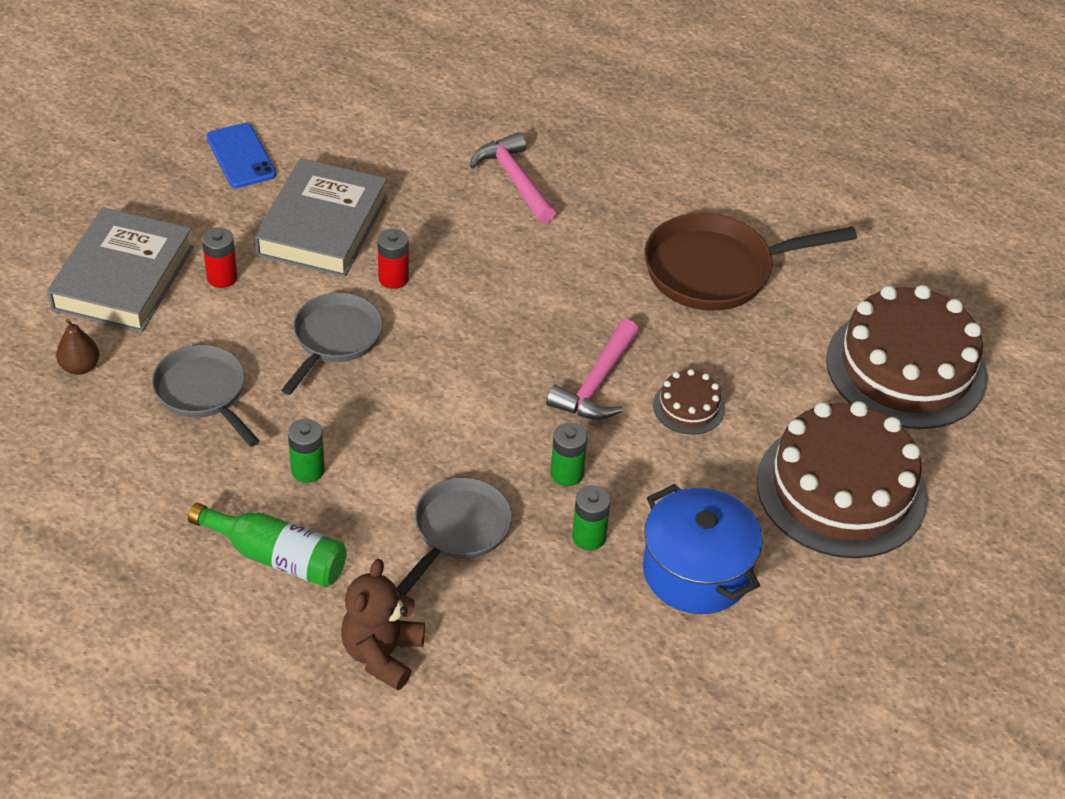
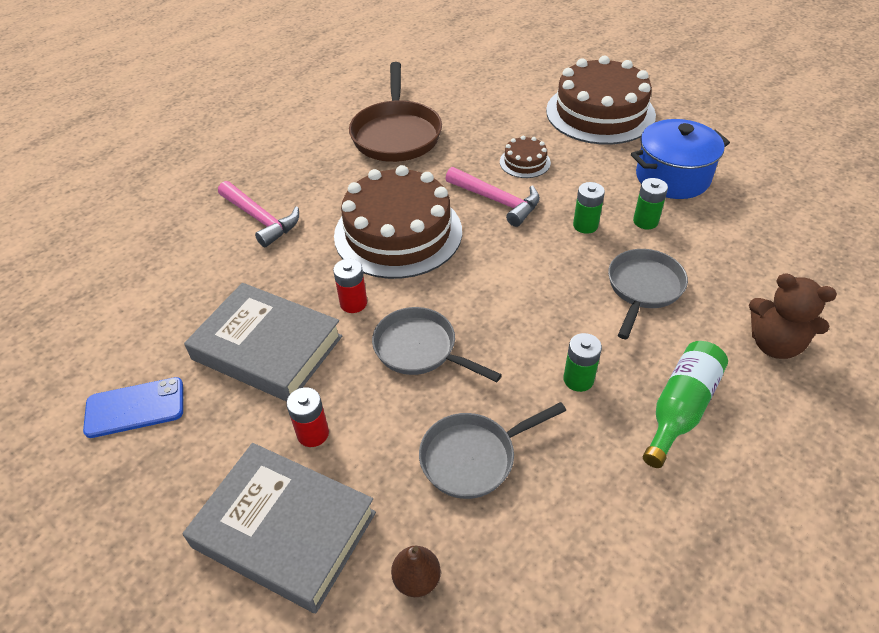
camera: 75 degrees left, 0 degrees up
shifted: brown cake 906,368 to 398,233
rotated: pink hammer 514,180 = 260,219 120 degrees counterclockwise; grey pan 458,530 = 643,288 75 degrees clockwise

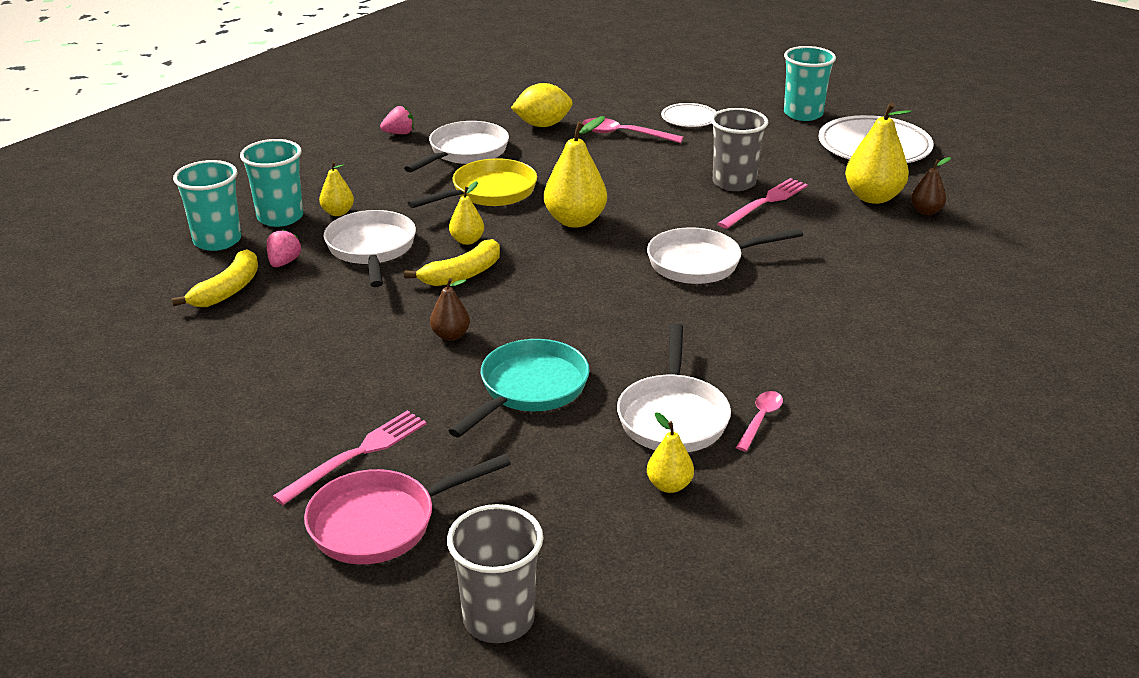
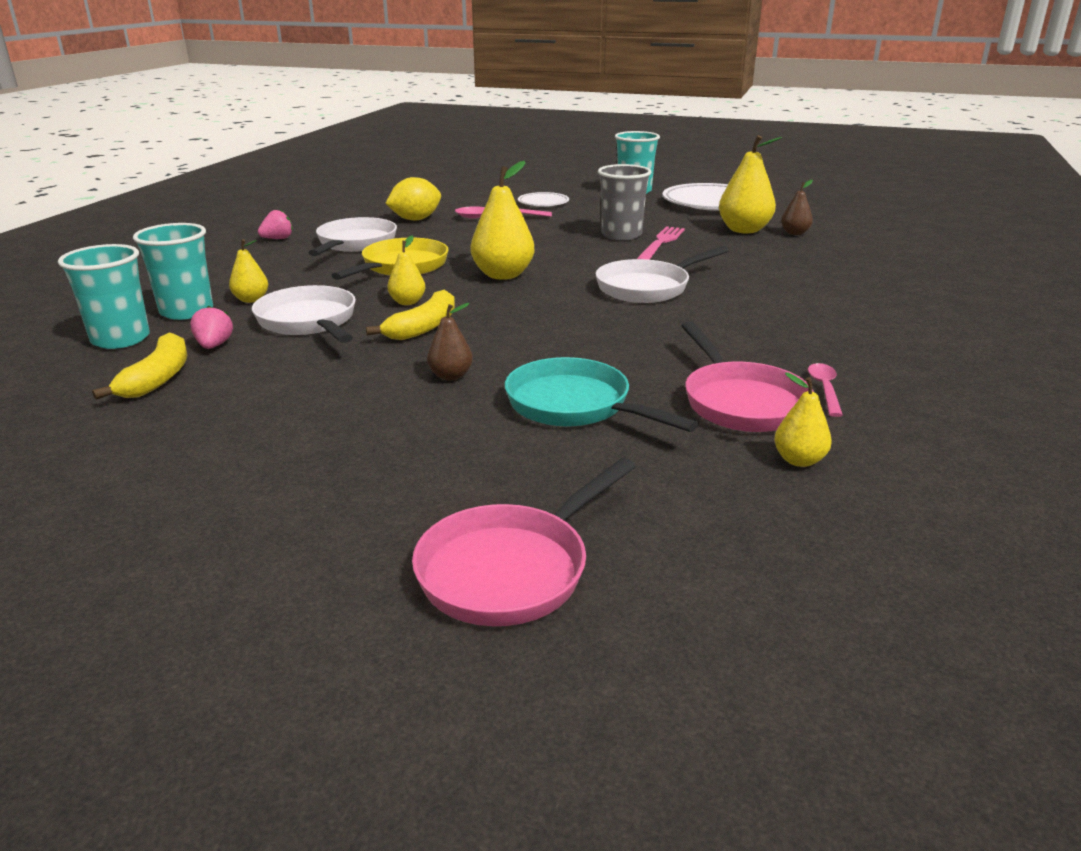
camera: 20 degrees left, 5 degrees down
gone: pink fork 356,455; grey cup 498,619
repainted: white pan 673,417 to pink pan 741,402
rotated: turquoise pan 529,389 = 574,405 60 degrees counterclockwise

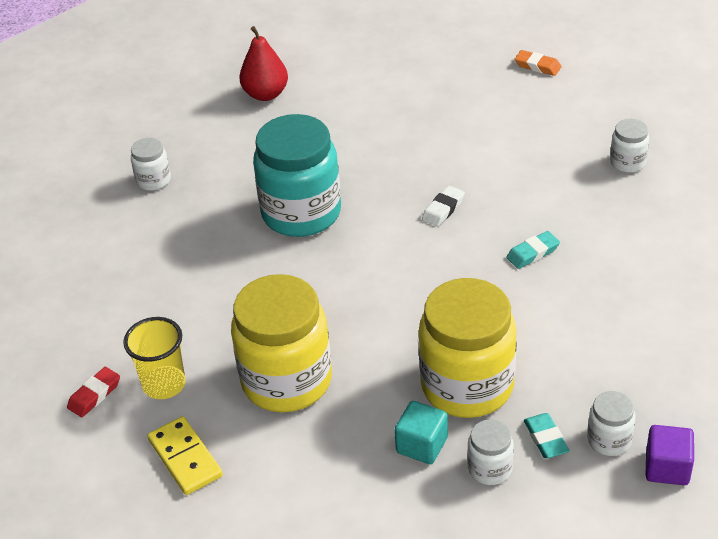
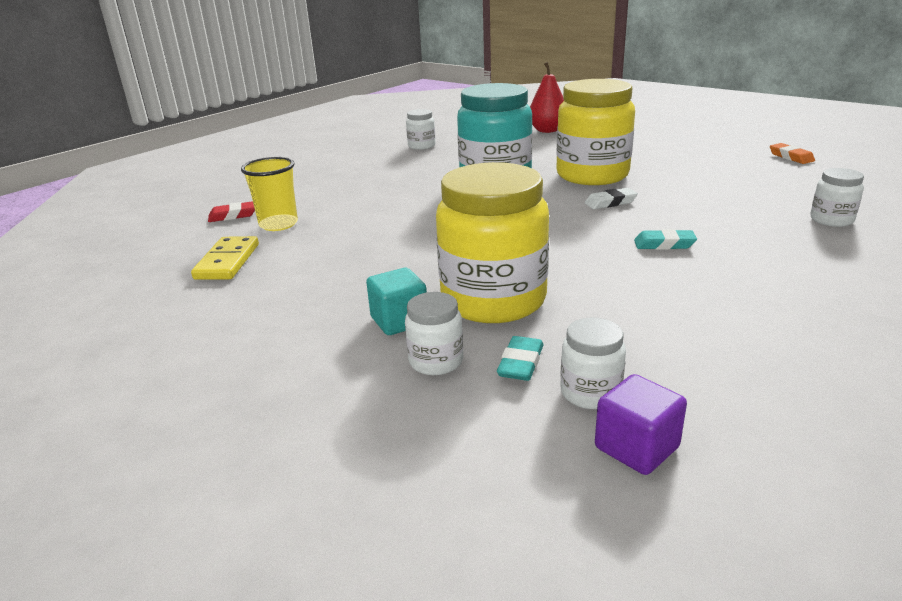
camera: 35 degrees right, 15 degrees down
shifted: yellow jar 287,380 to 592,175

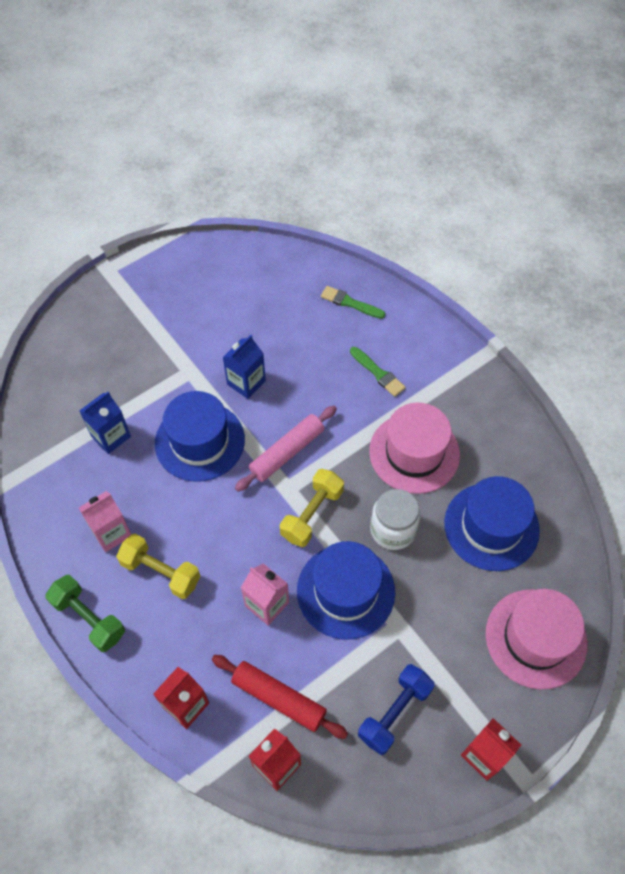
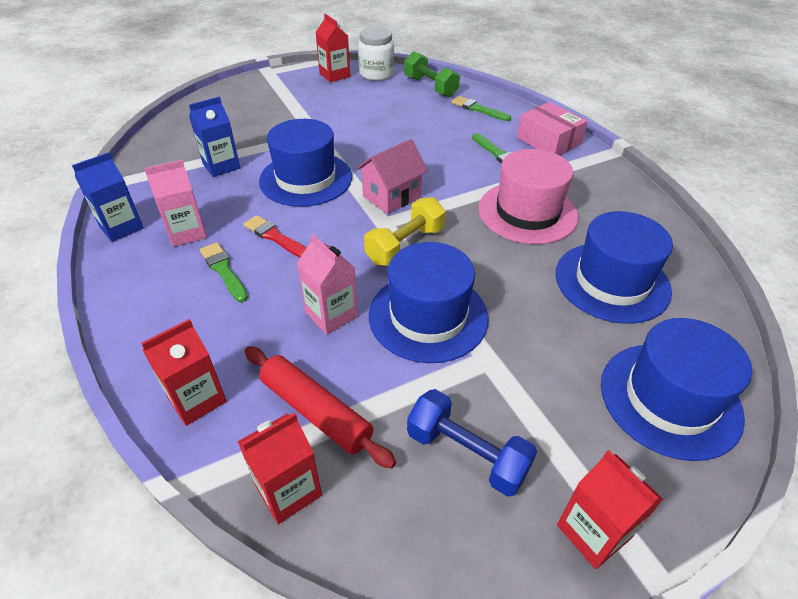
camera: 10 degrees right, 15 degrees down
new: red carton 334,75; pink box 548,141; red brush 275,237
shifted: blue carton 246,382 to 121,227; white jar 393,529 to 376,74; green dumbbell 89,618 to 430,87
swapped: pink rolling pin 287,452 to pink house 392,196; yellow dumbbell 161,572 to green brush 223,270
repainted: pink hat 535,638 to blue hat 669,399
rotated: blue dumbbell 394,712 = 467,454 75 degrees clockwise

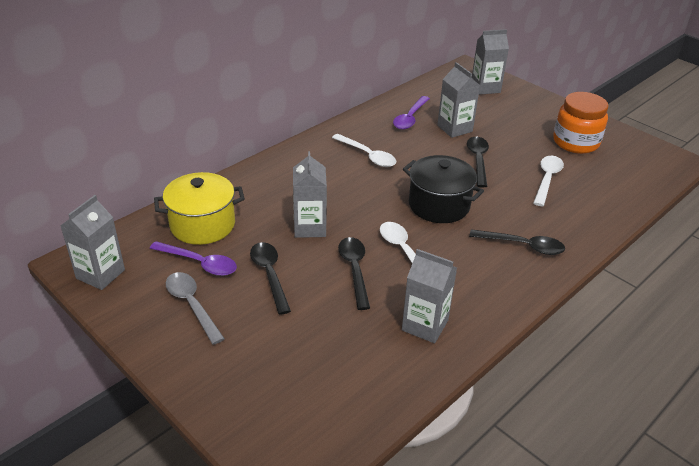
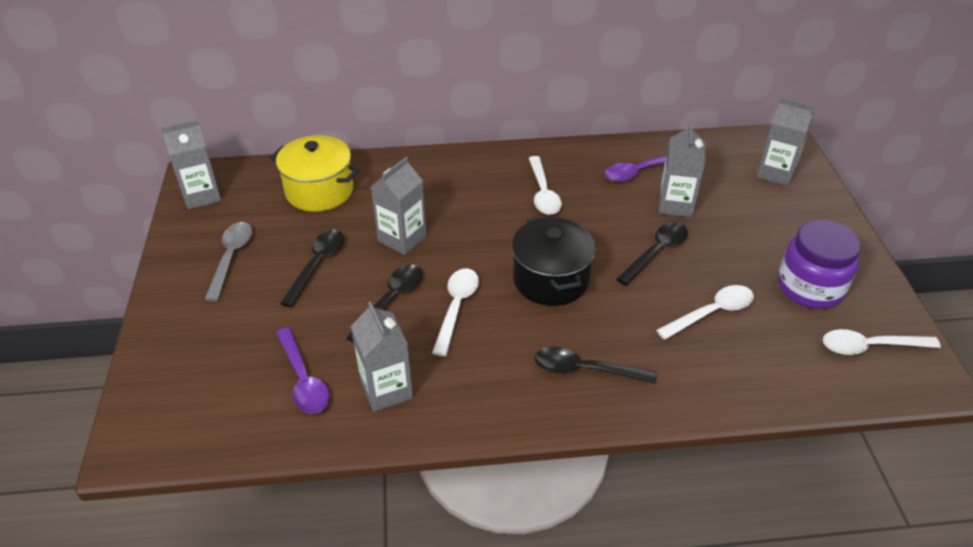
camera: 40 degrees right, 5 degrees up
new: white spoon 870,347
shifted: purple spoon 199,263 to 303,379
repainted: orange jar 575,142 to purple jar 809,287
rotated: black spoon 523,246 = 585,369 135 degrees clockwise

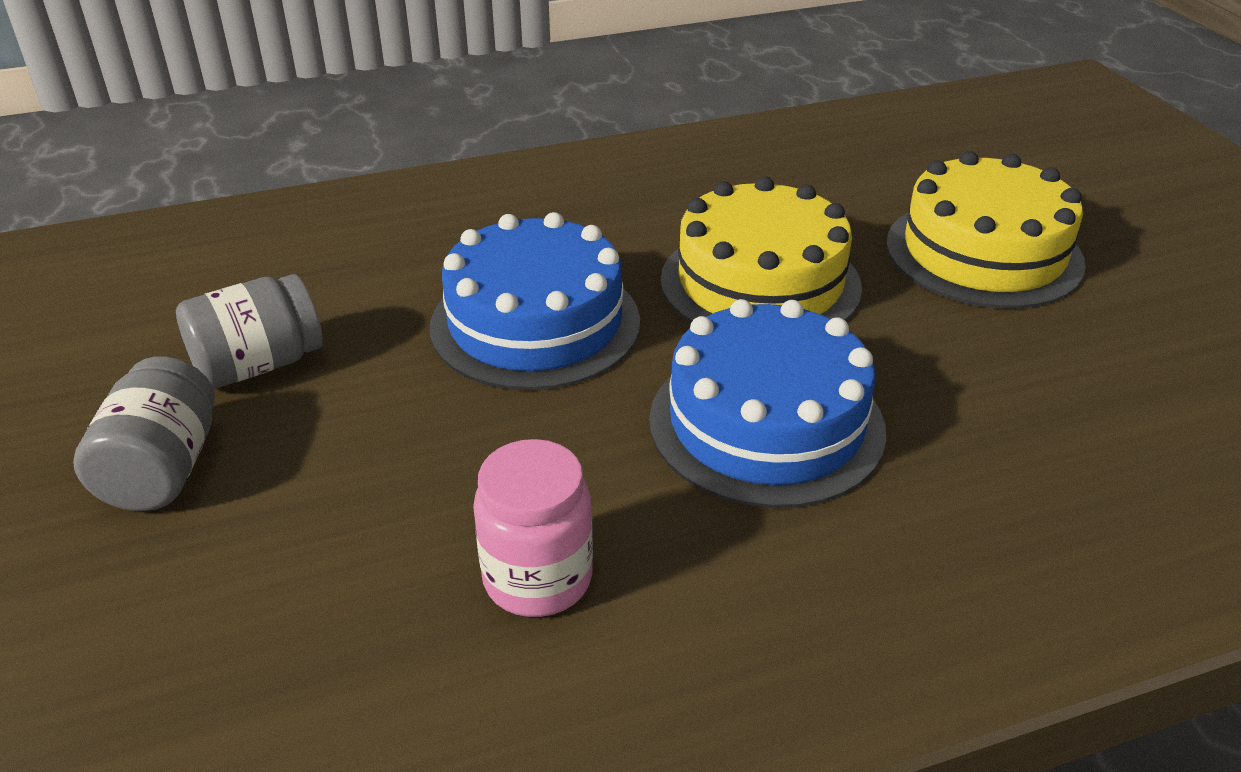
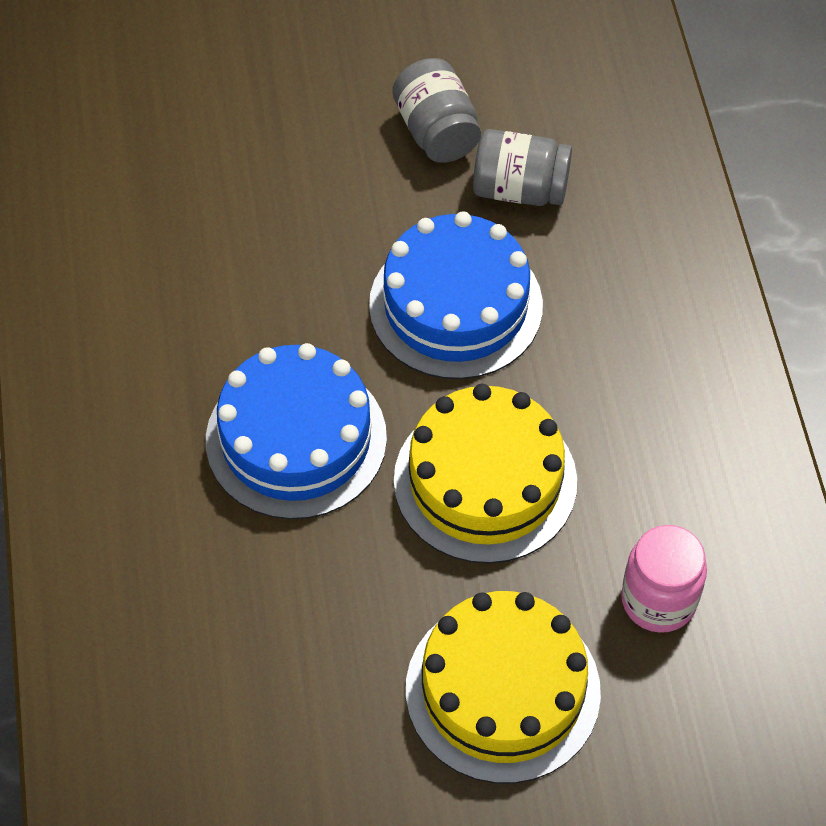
camera: 100 degrees right, 20 degrees up
shifted: grey jar 162,469 to 519,189; pink jar 537,578 to 658,600

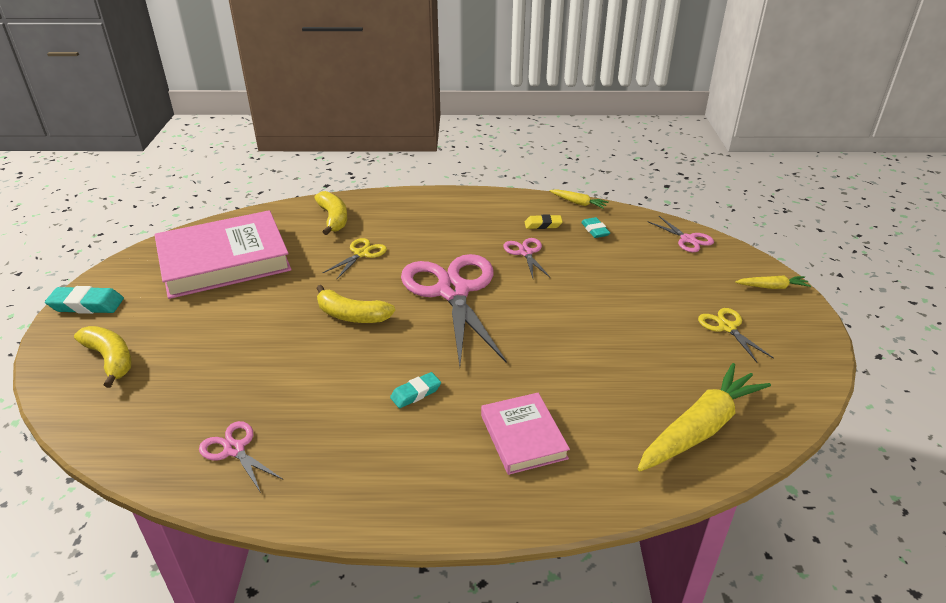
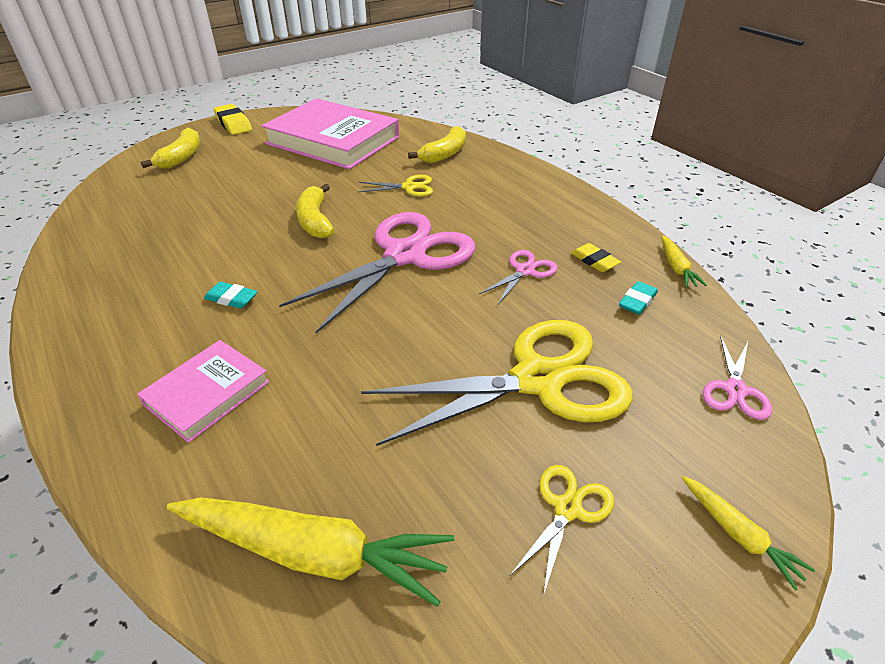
camera: 55 degrees right, 5 degrees up
gone: pink scissors 234,449
new: yellow scissors 537,380
repainted: turquoise eraser 87,305 to yellow eraser 233,124

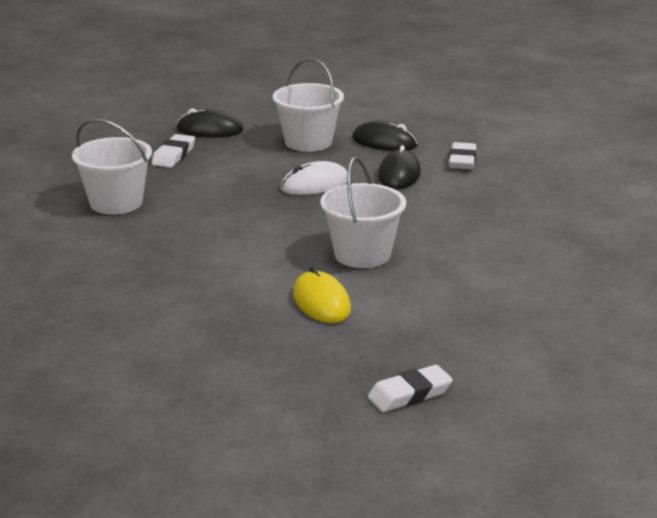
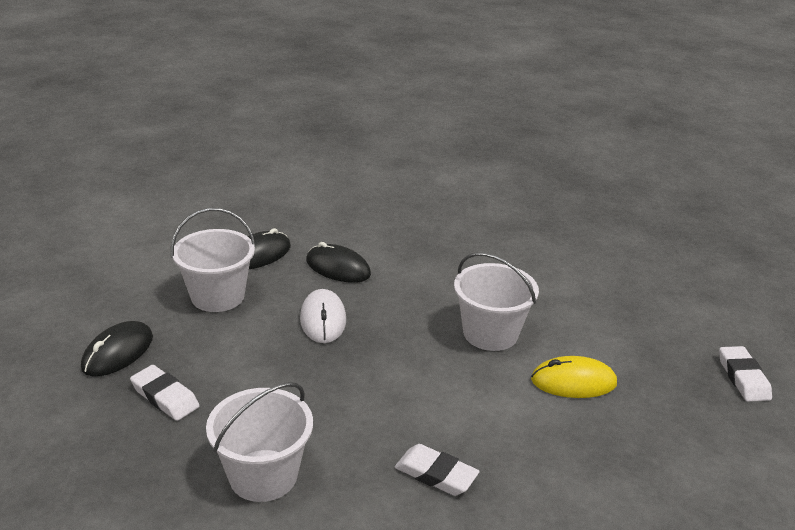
camera: 70 degrees left, 5 degrees up
shifted: white eraser 462,160 to 436,474

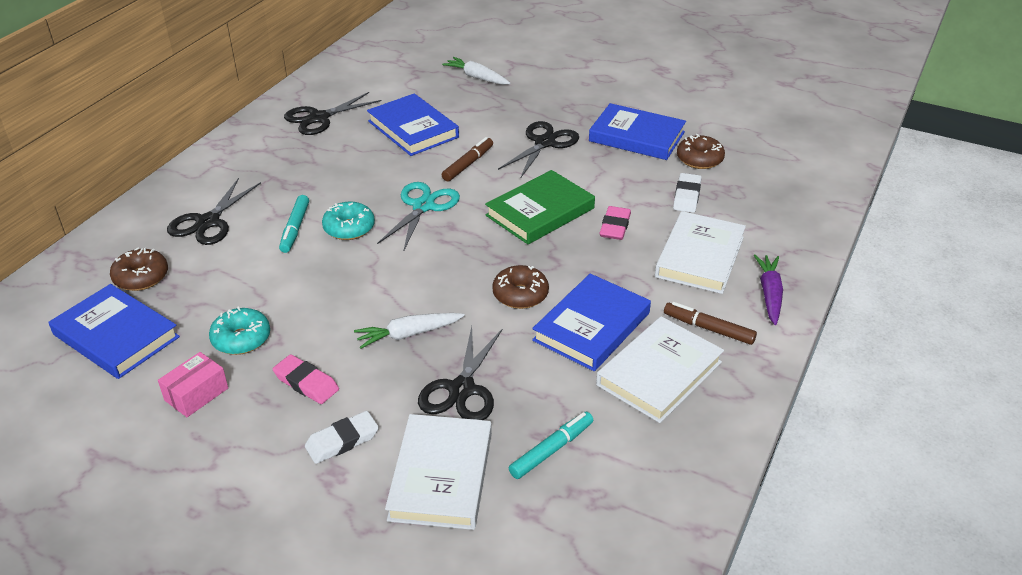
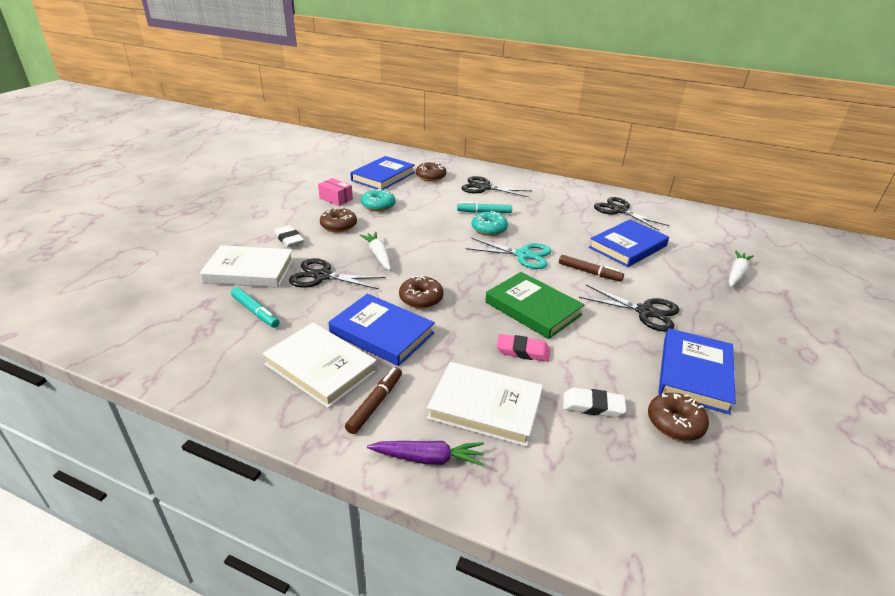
camera: 85 degrees right, 5 degrees down
swapped: pink eraser 306,383 to brown donut 338,226

